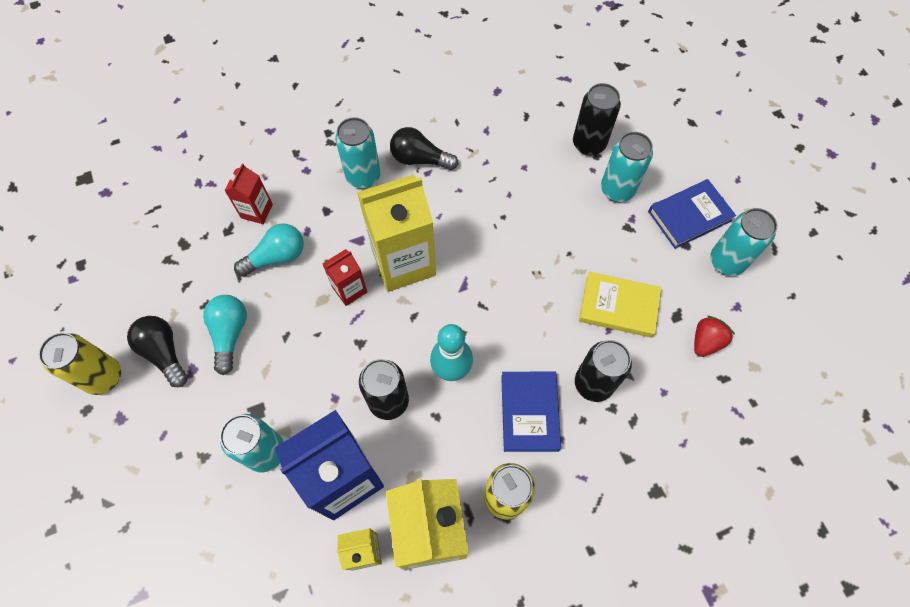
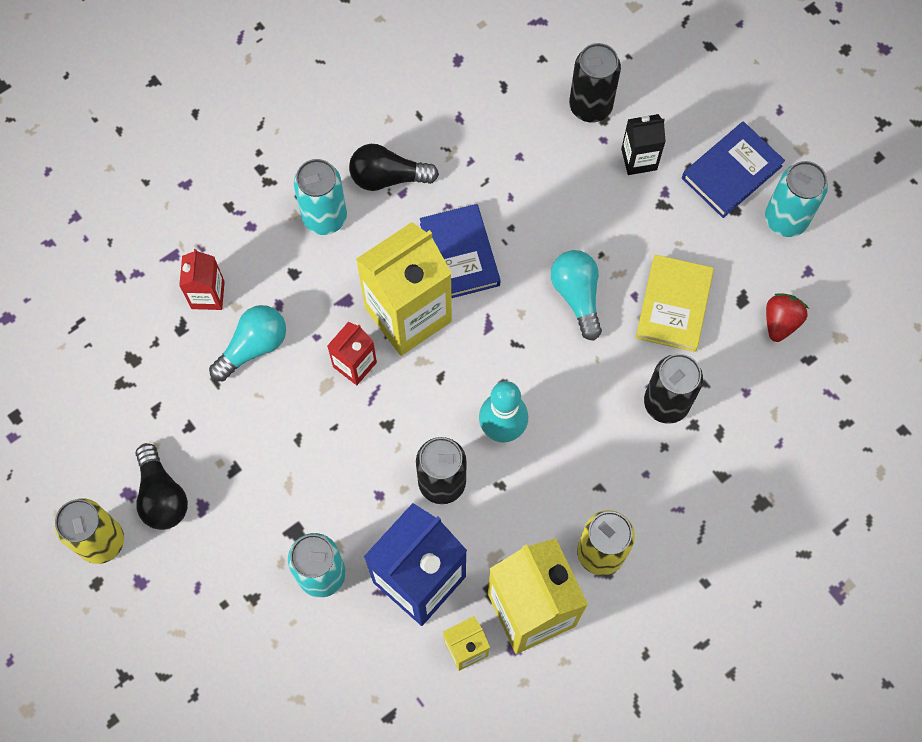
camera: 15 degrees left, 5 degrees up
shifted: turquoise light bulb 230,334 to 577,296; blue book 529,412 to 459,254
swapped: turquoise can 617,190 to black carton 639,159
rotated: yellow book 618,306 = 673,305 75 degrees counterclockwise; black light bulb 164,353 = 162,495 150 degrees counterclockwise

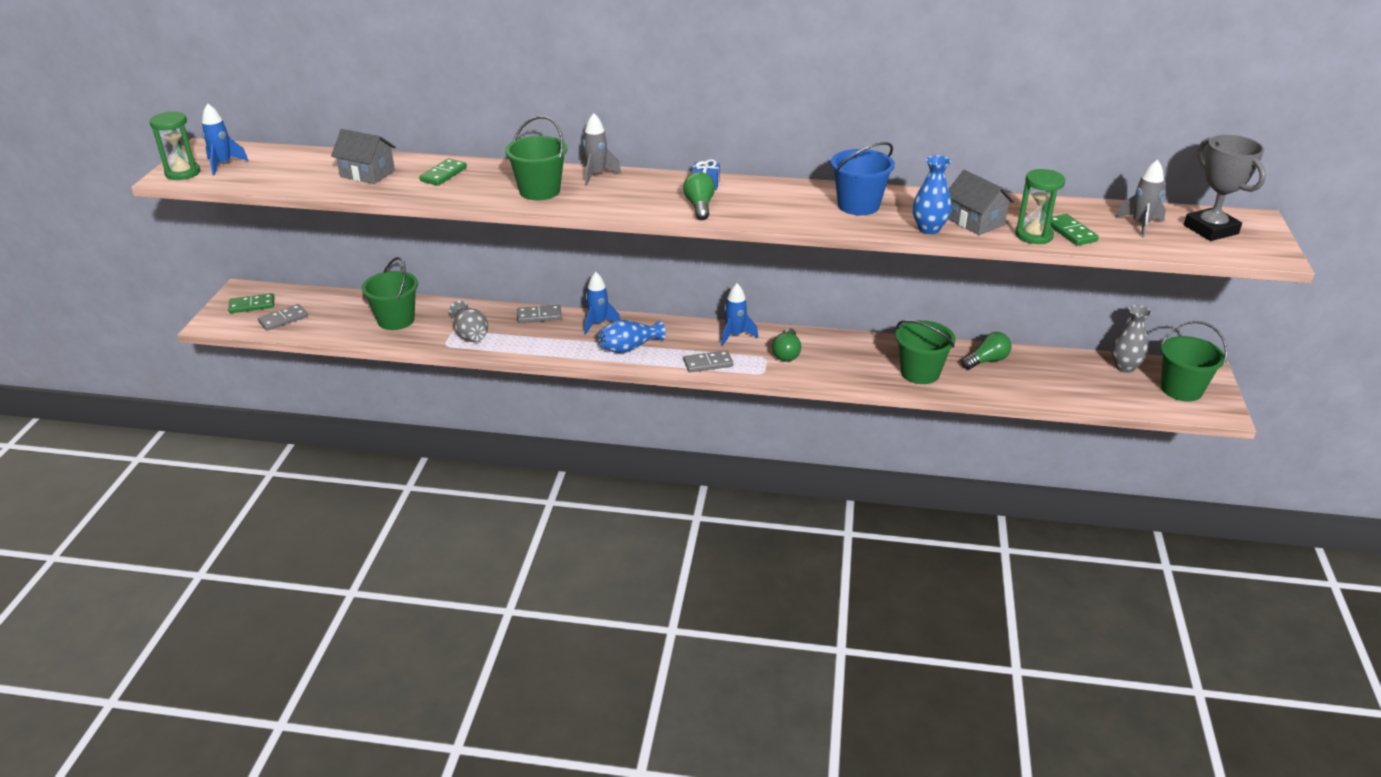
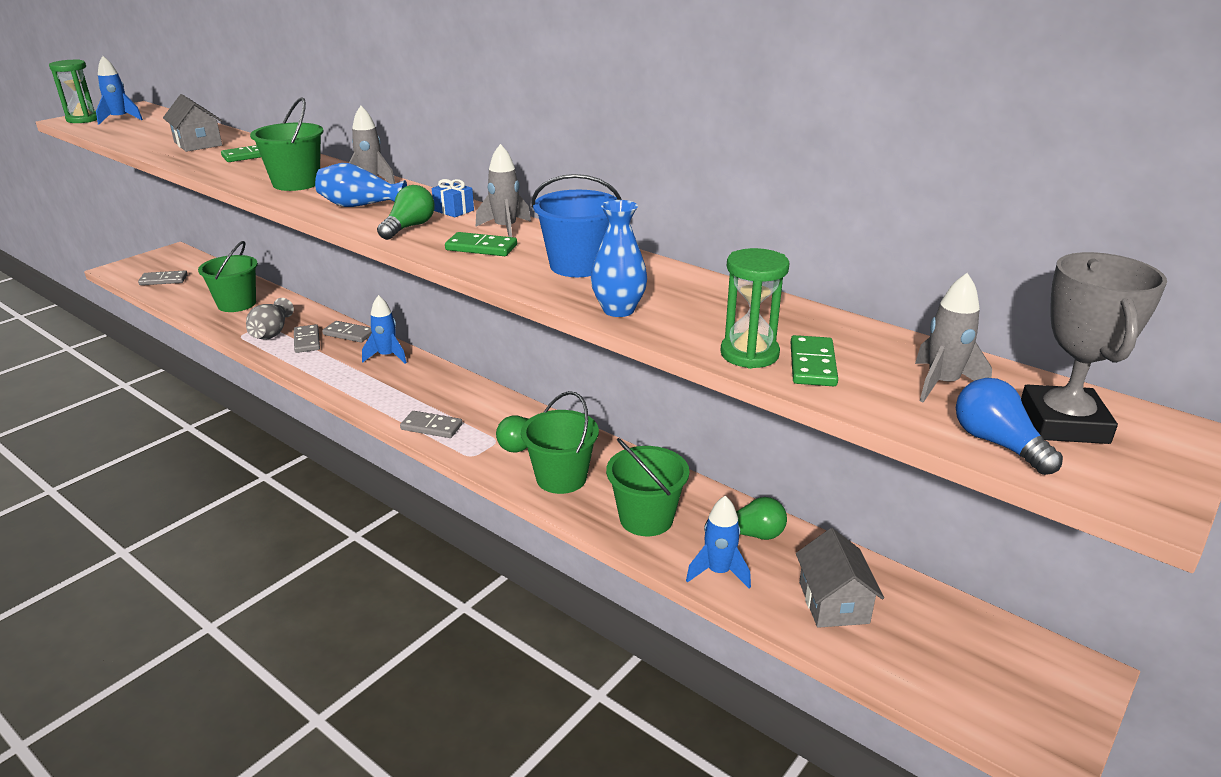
camera: 30 degrees right, 5 degrees down
gone: grey vase 1124,367
new: grey rocket 505,229; grey domino 307,341; blue light bulb 997,443
shifted: grey house 975,221 to 833,602; blue rocket 735,335 to 718,572; green domino 252,305 to 481,248; blue vase 629,348 to 360,205; green bucket 1181,389 to 561,478

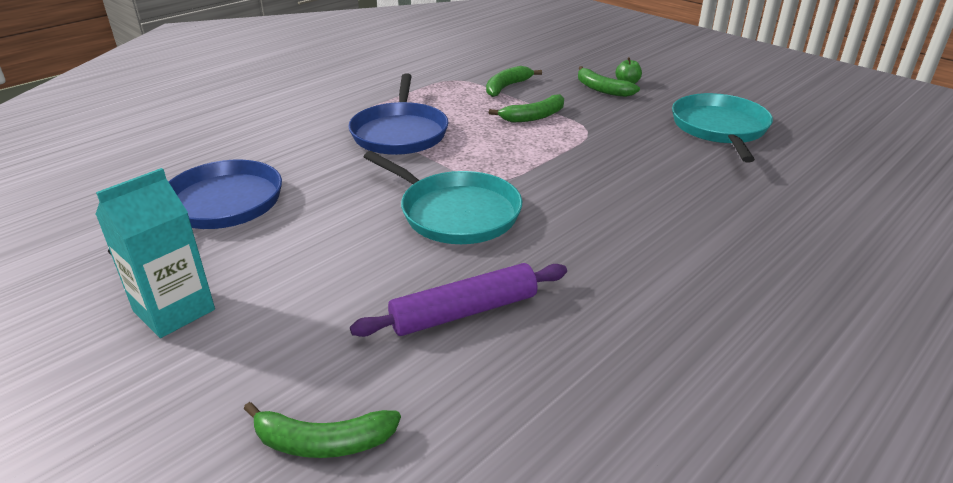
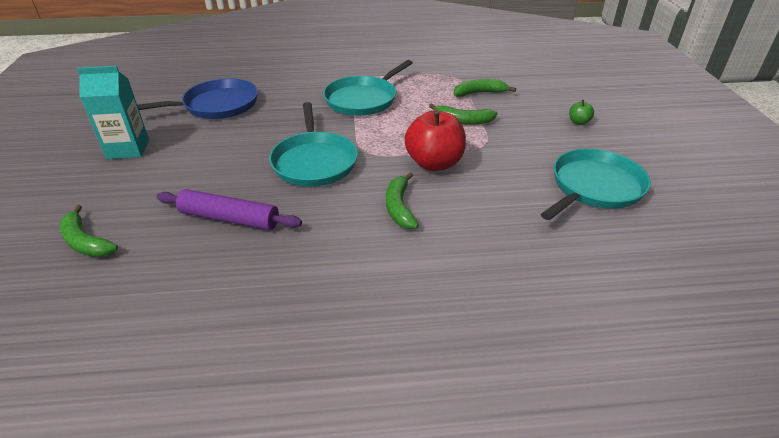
camera: 40 degrees right, 5 degrees up
new: red apple 434,163
shifted: green banana 602,89 to 399,207
repainted: blue pan 400,133 to turquoise pan 363,99

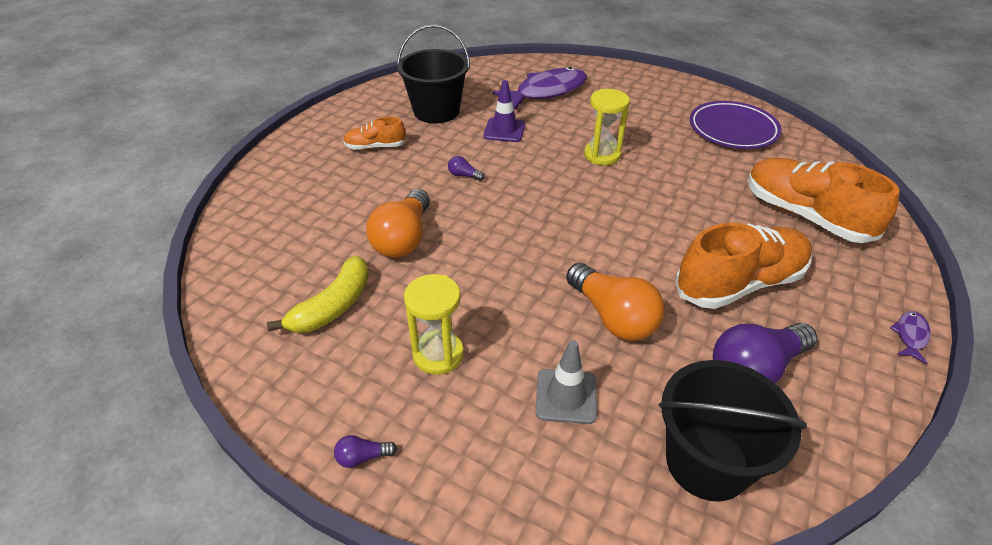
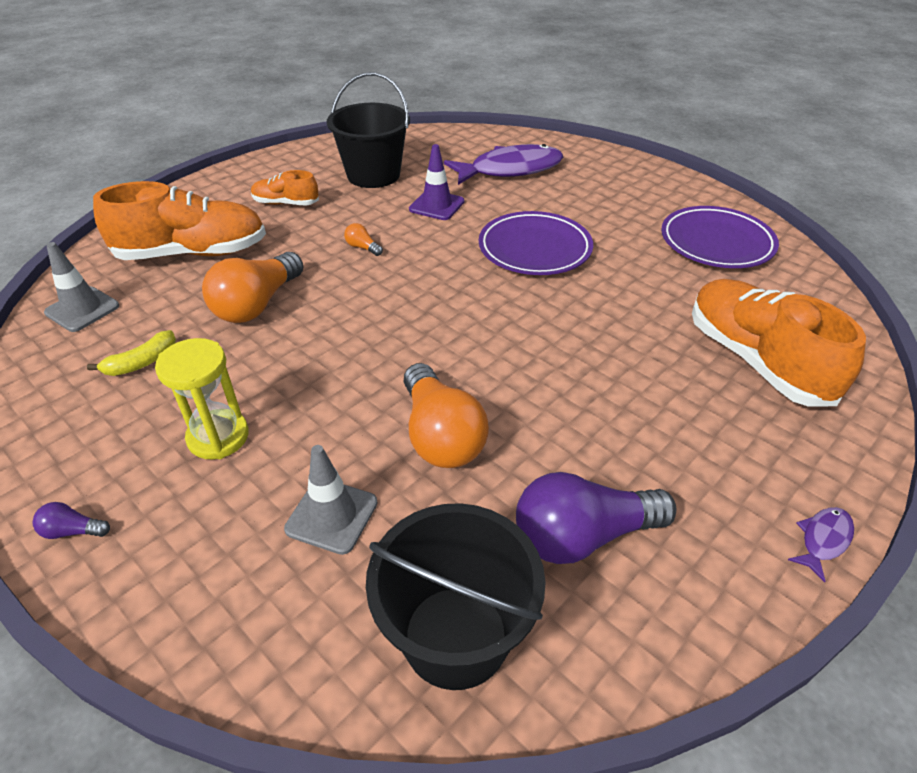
camera: 15 degrees right, 0 degrees up
new: grey traffic cone 82,309
shifted: orange shoe 739,283 to 193,253
swapped: yellow hourglass 602,155 to purple plate 534,249
repainted: purple light bulb 464,175 to orange light bulb 362,247
scaled: yellow banana 333,306 = 142,362 x0.63

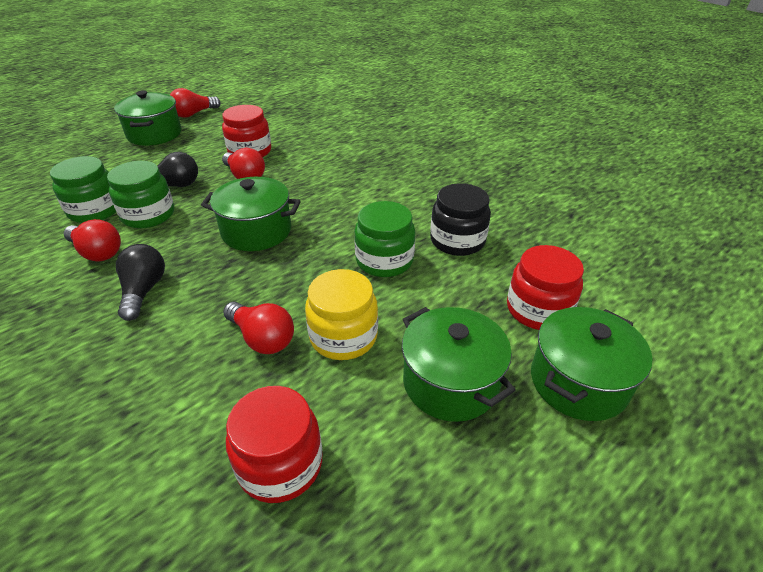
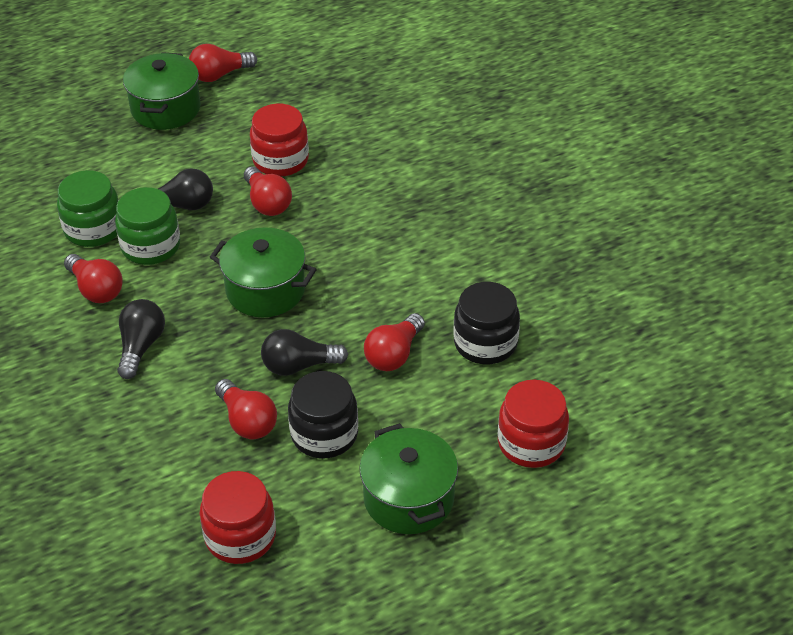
camera: 15 degrees right, 5 degrees up
gone: green pot 578,382
new: black light bulb 299,365
swapped: green jar 384,260 to red light bulb 394,354
repainted: yellow jar 343,336 to black jar 324,434

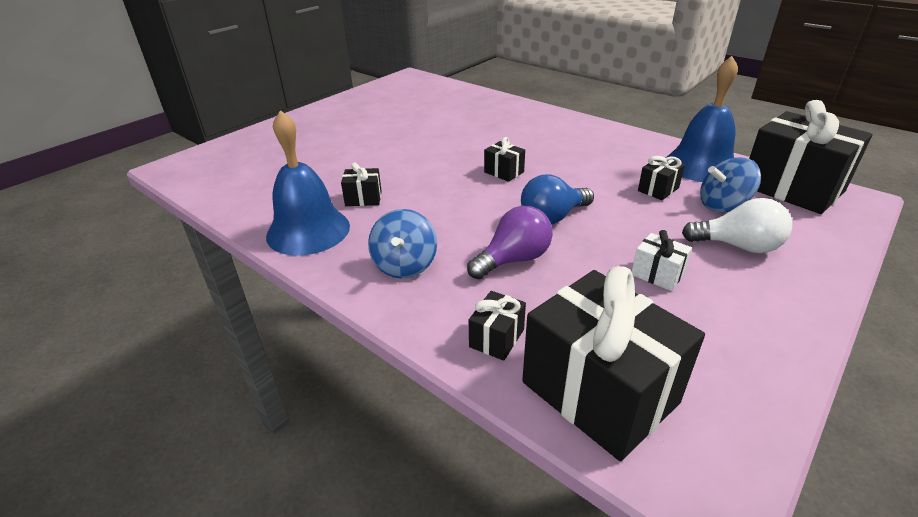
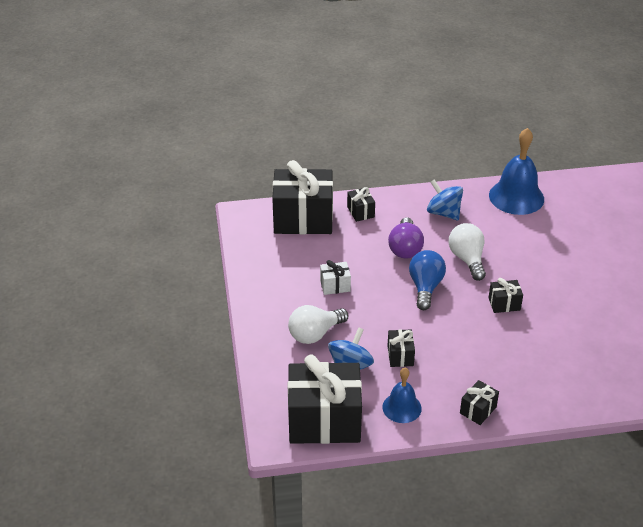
camera: 130 degrees right, 5 degrees up
new: white light bulb 467,259
shifted: black gift 363,198 to 478,410
scaled: blue bell 701,165 = 402,407 x0.58

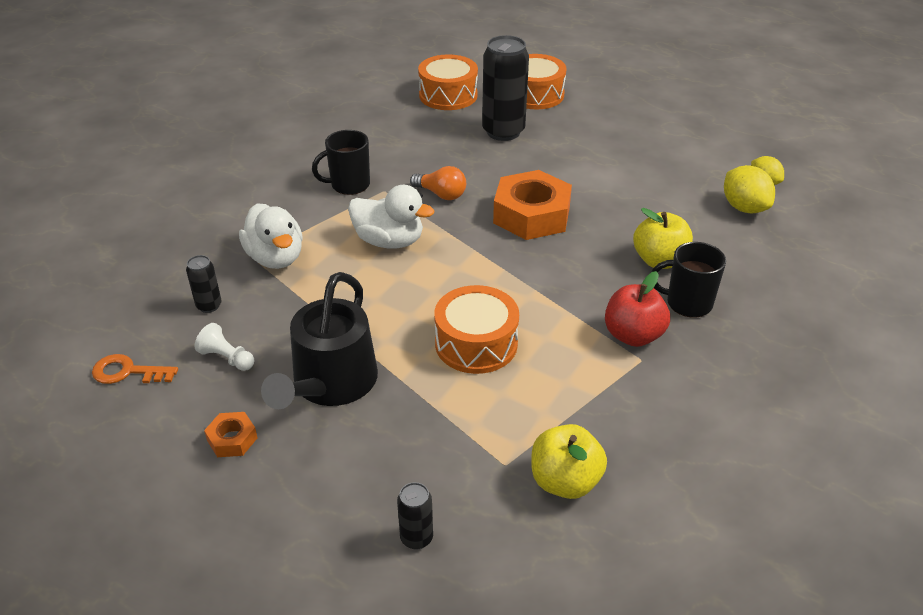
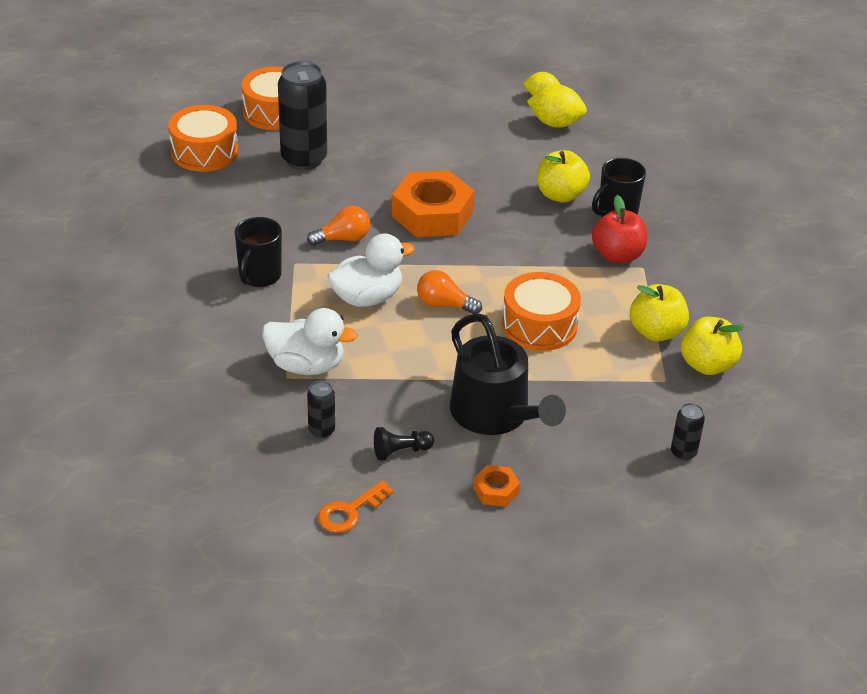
camera: 50 degrees left, 0 degrees up
new: orange light bulb 444,305; yellow apple 656,332
repainted: white pawn 227,358 to black pawn 401,451

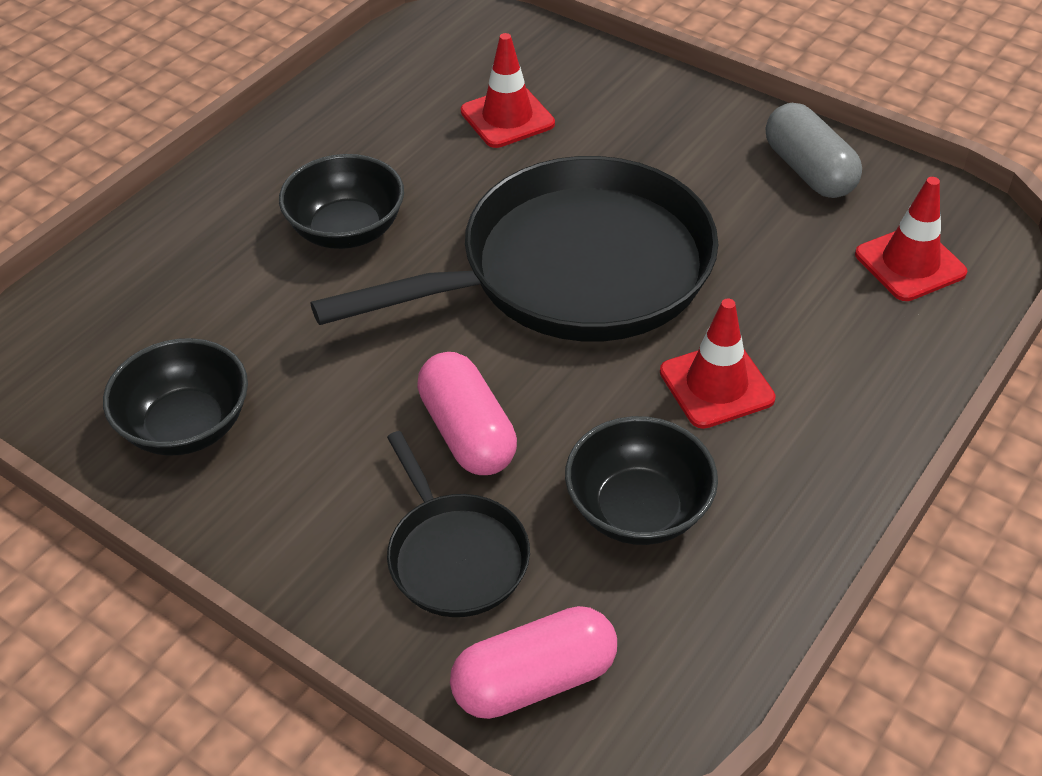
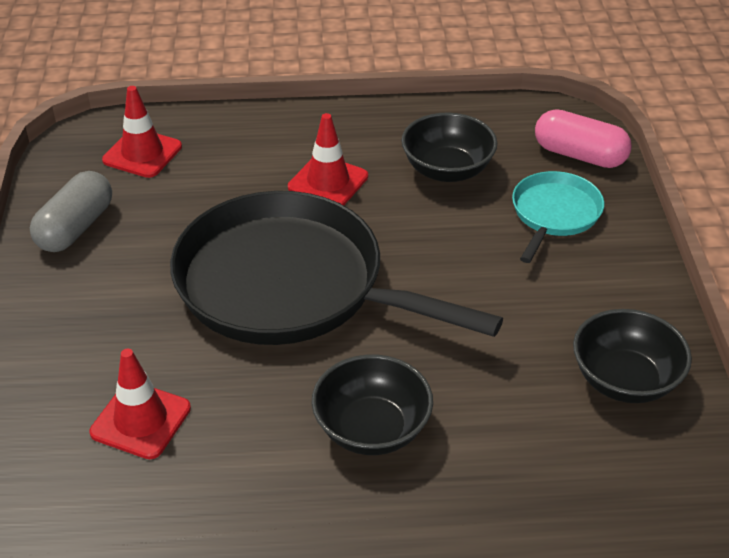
camera: 130 degrees left, 5 degrees down
gone: pink capsule 467,432
repainted: black pan 455,556 to turquoise pan 554,214

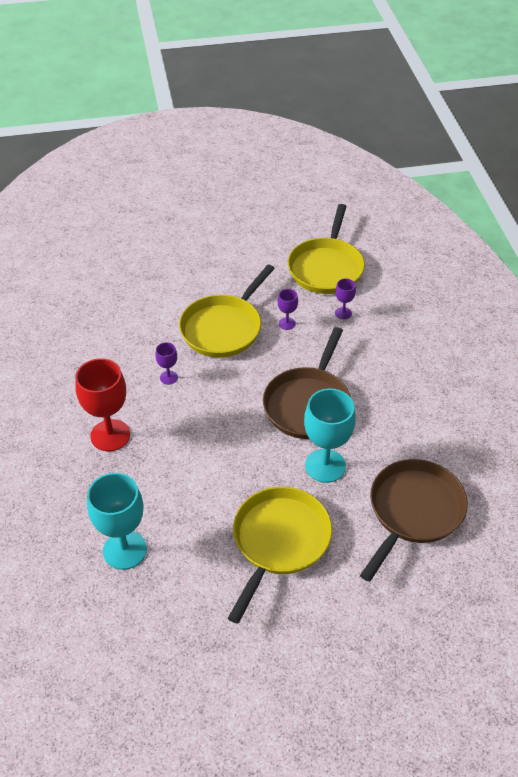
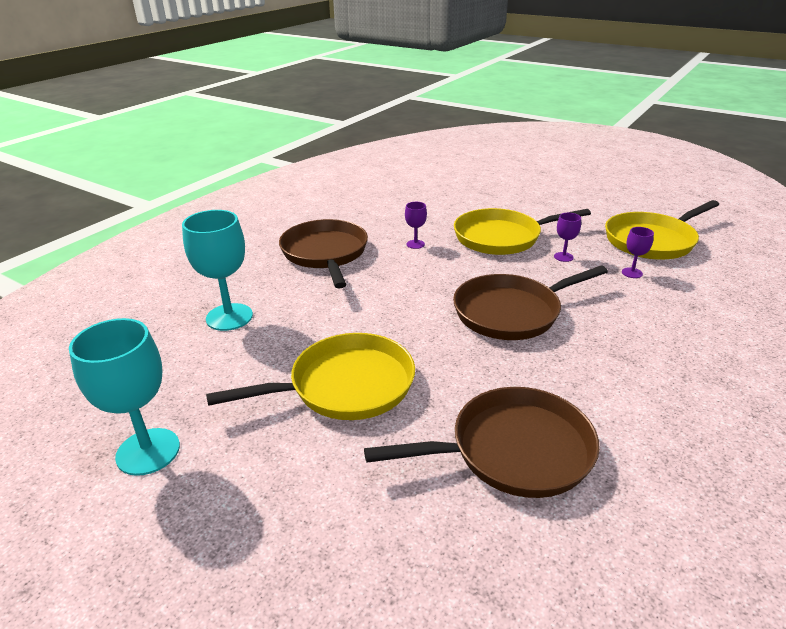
camera: 45 degrees right, 15 degrees down
shifted: turquoise goblet 325,466 to 148,451
swapped: red goblet 110,435 to brown pan 325,253

